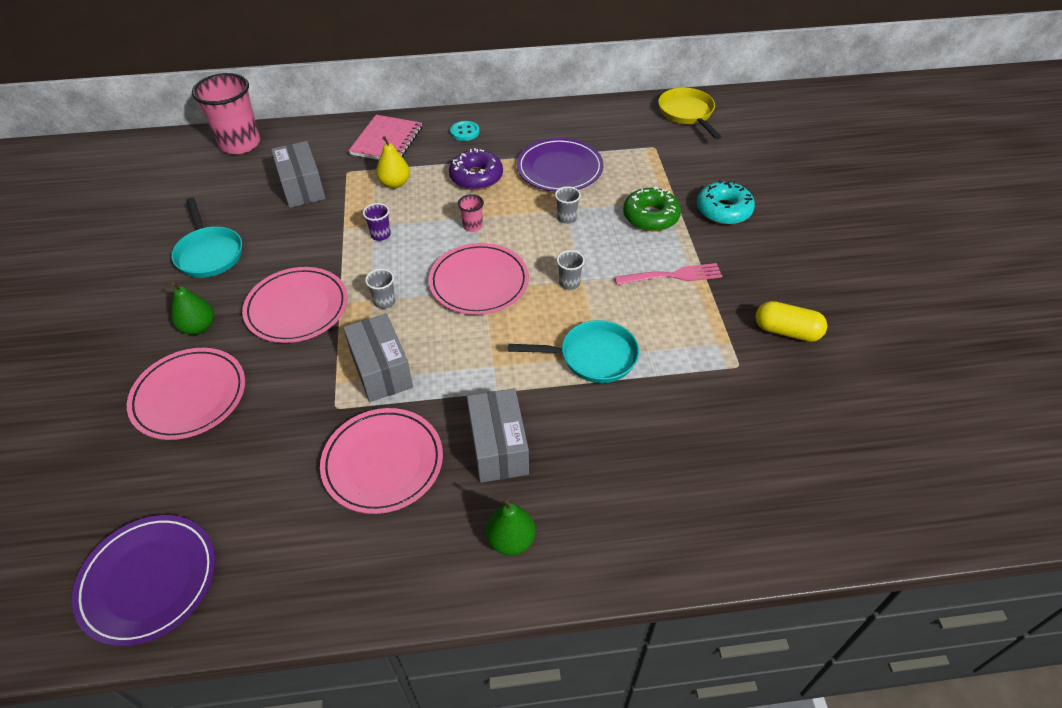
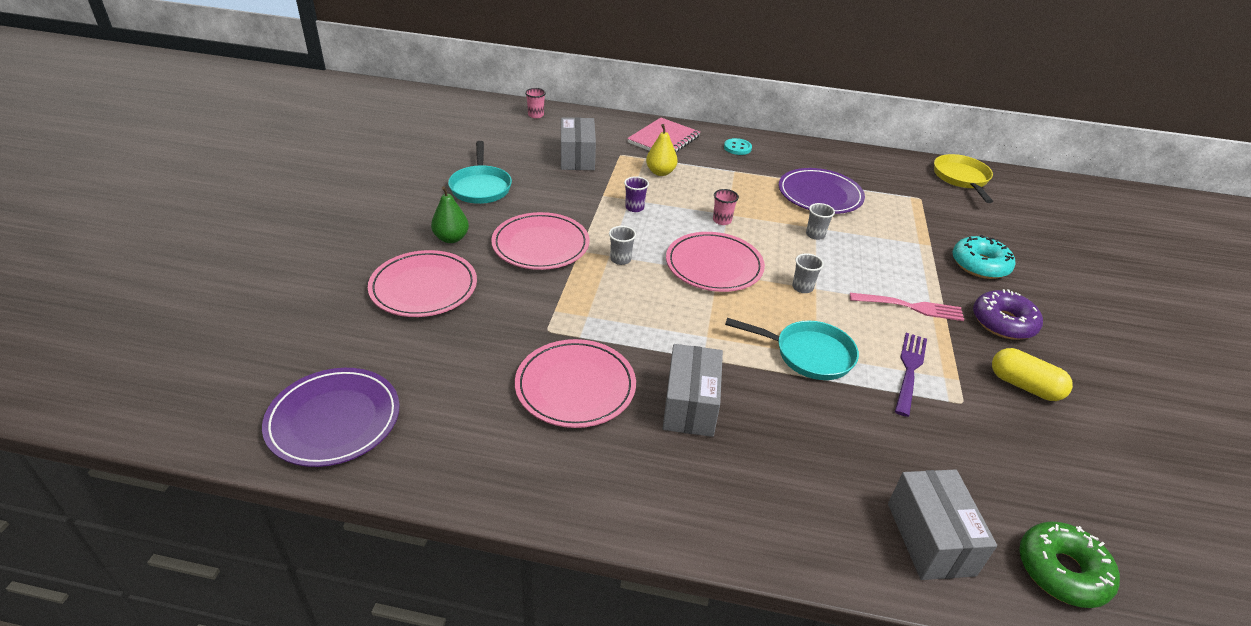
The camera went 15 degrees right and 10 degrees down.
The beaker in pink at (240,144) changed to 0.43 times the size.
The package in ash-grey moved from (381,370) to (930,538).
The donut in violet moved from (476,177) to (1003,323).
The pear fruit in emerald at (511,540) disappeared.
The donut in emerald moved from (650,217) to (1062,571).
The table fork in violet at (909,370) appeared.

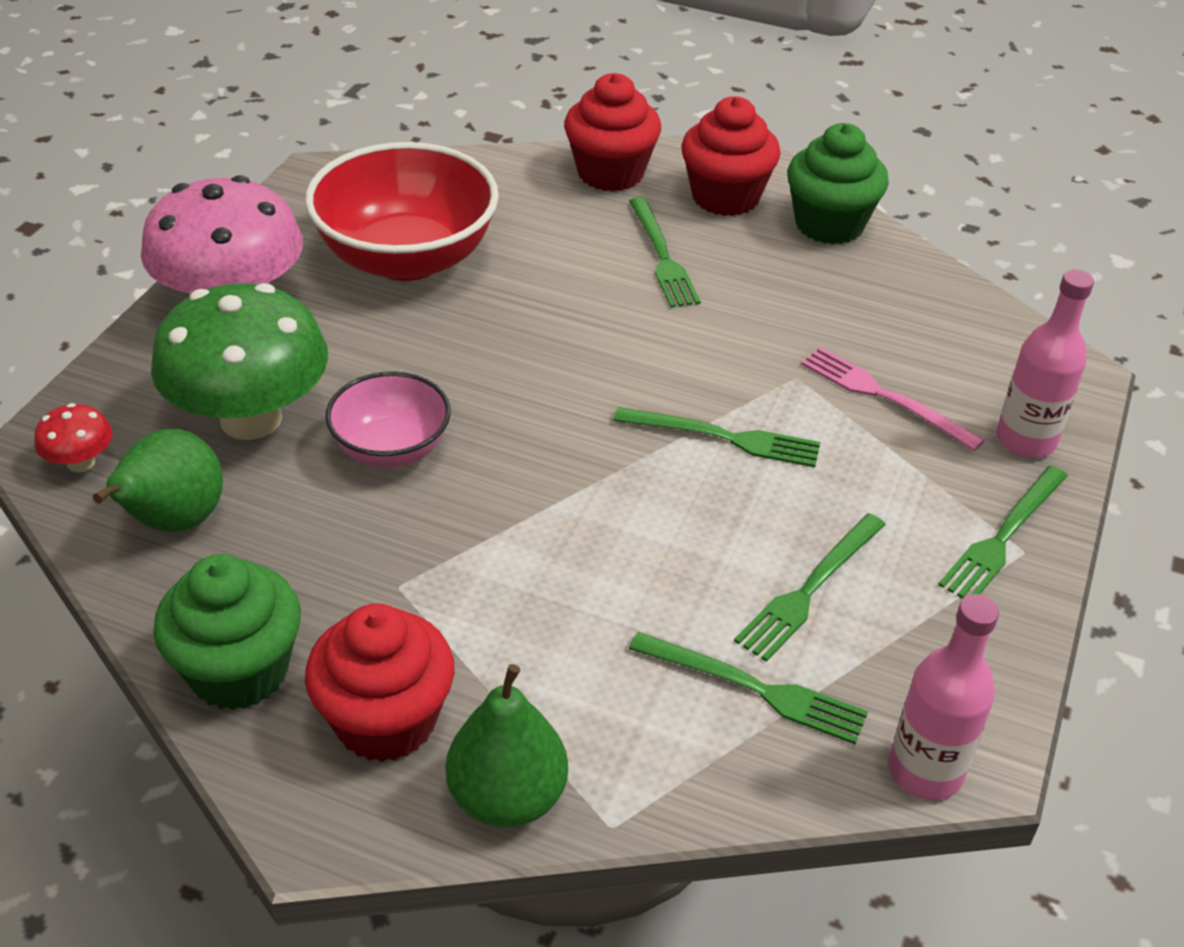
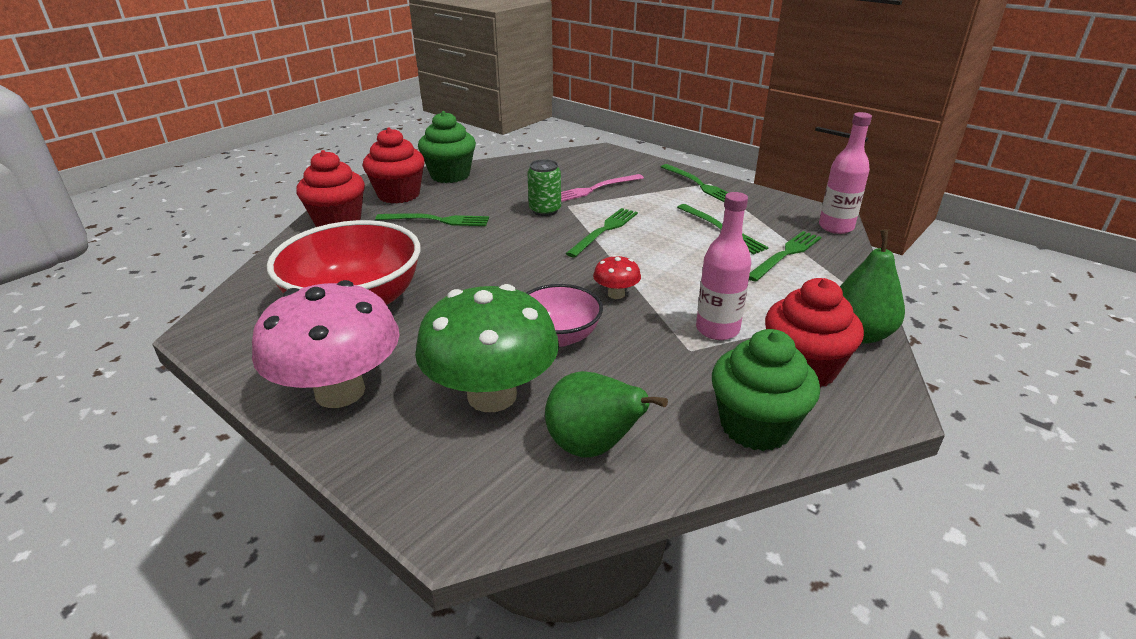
The camera went 70 degrees left and 10 degrees down.
The mushroom in red moved from (81,462) to (616,294).
The flask in pink moved from (1025,440) to (717,329).
The soda can in emerald at (545,210) appeared.

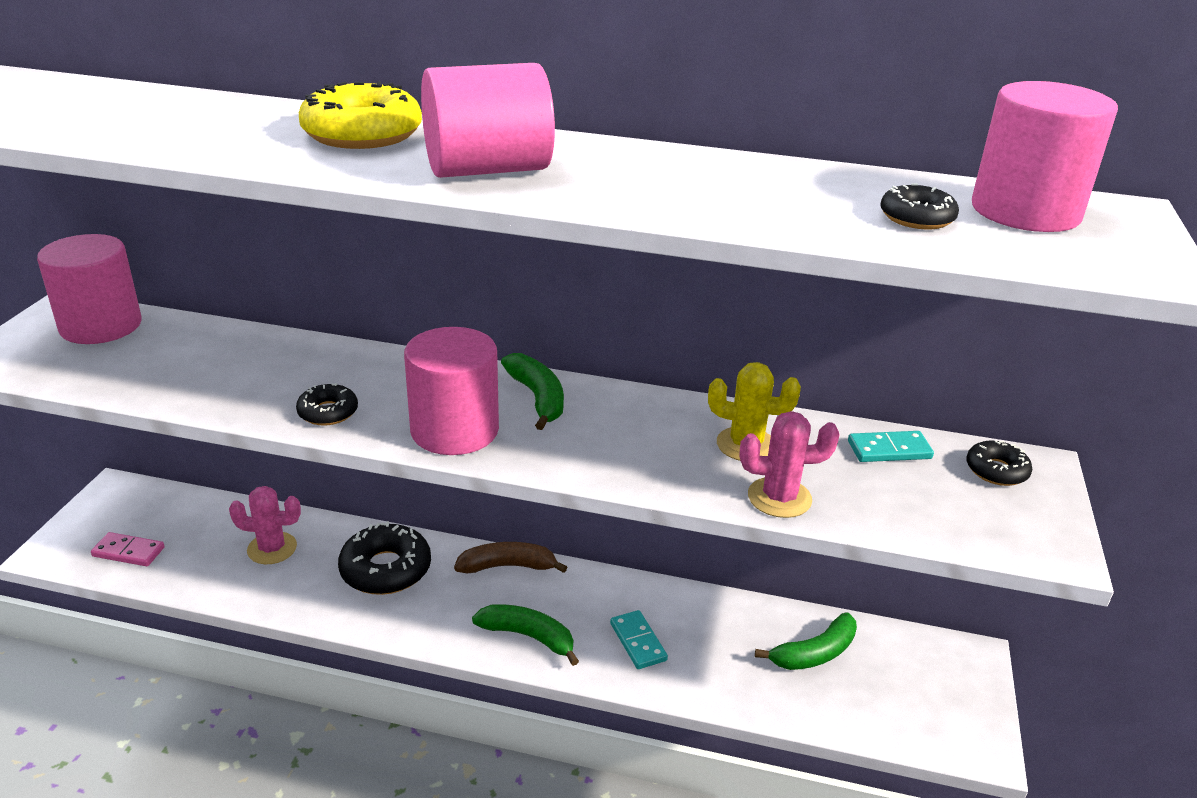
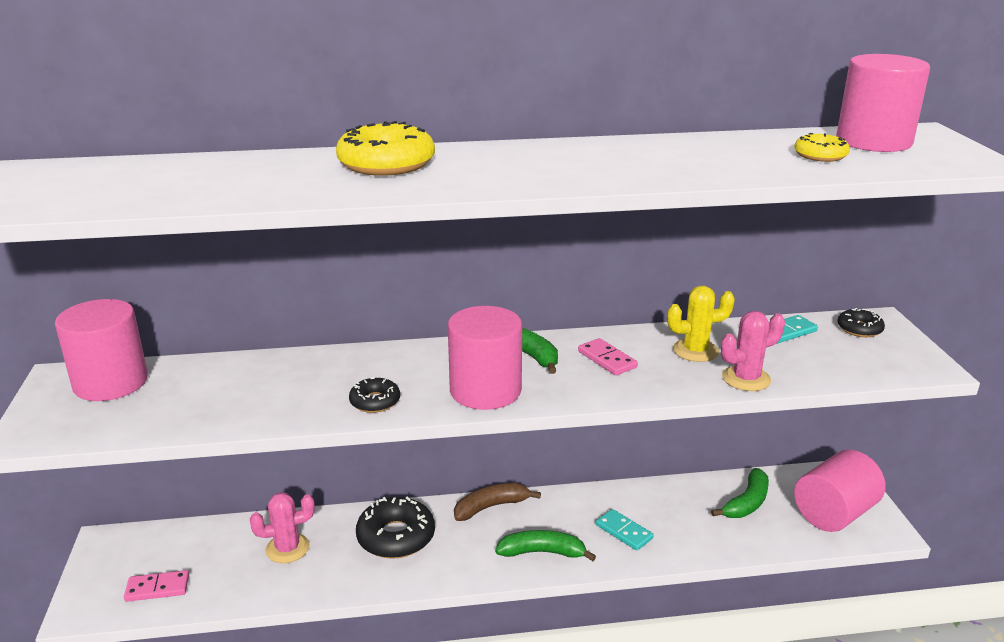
The camera went 20 degrees left and 5 degrees down.
The cylinder in pink moved from (487,169) to (834,513).
The donut in black at (916,218) became the donut in bright yellow at (820,155).
The domino piece in pink at (607,359) appeared.

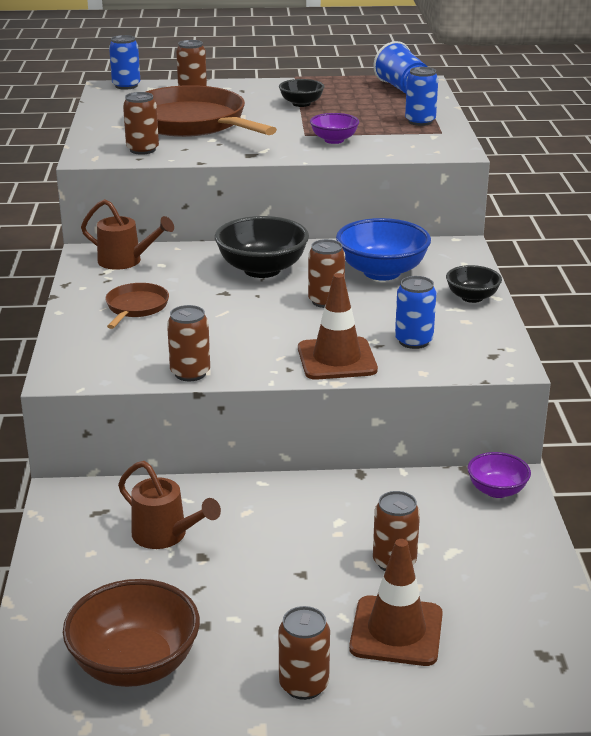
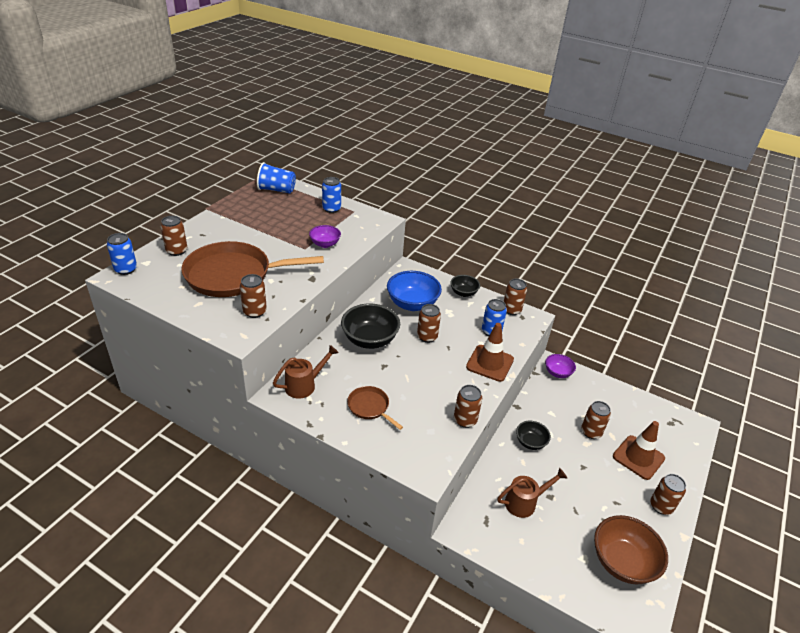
The camera went 60 degrees left and 10 degrees up.
The bowl in black moved from (301,104) to (530,442).
The soda can in brown at (511,310) appeared.

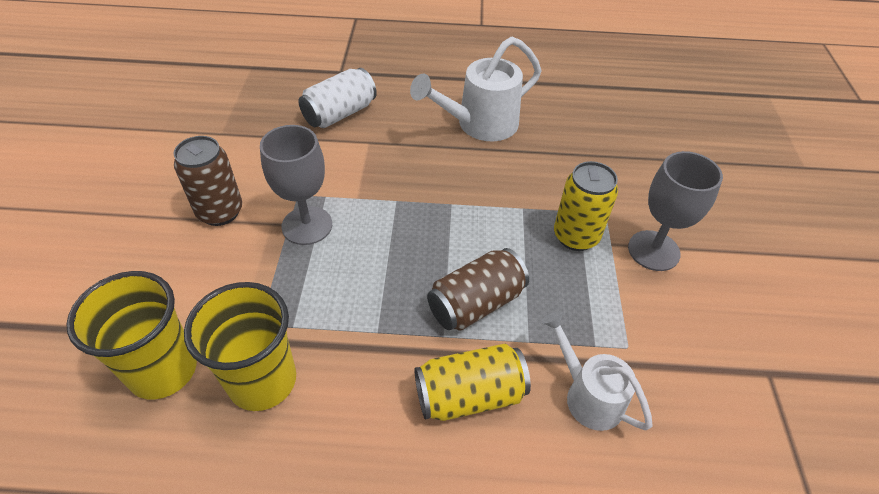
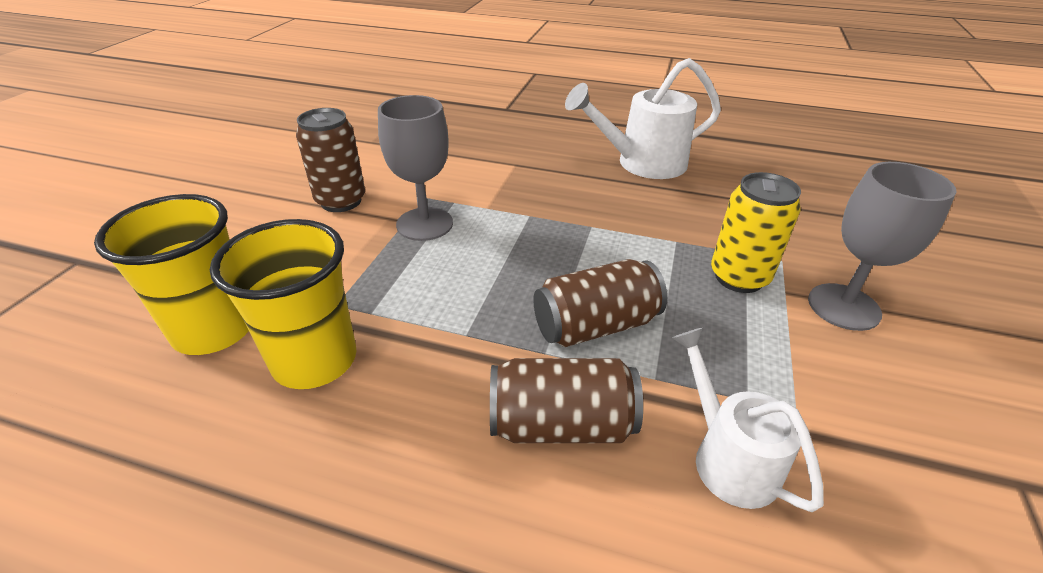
The camera went 15 degrees right and 10 degrees down.
The soda can in snow-white at (340,114) disappeared.
The soda can in bright yellow at (469,395) became the soda can in brown at (561,424).

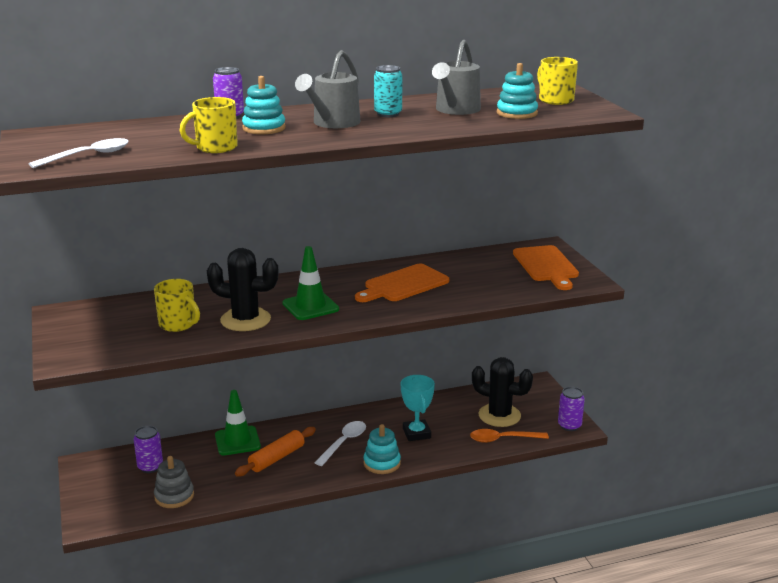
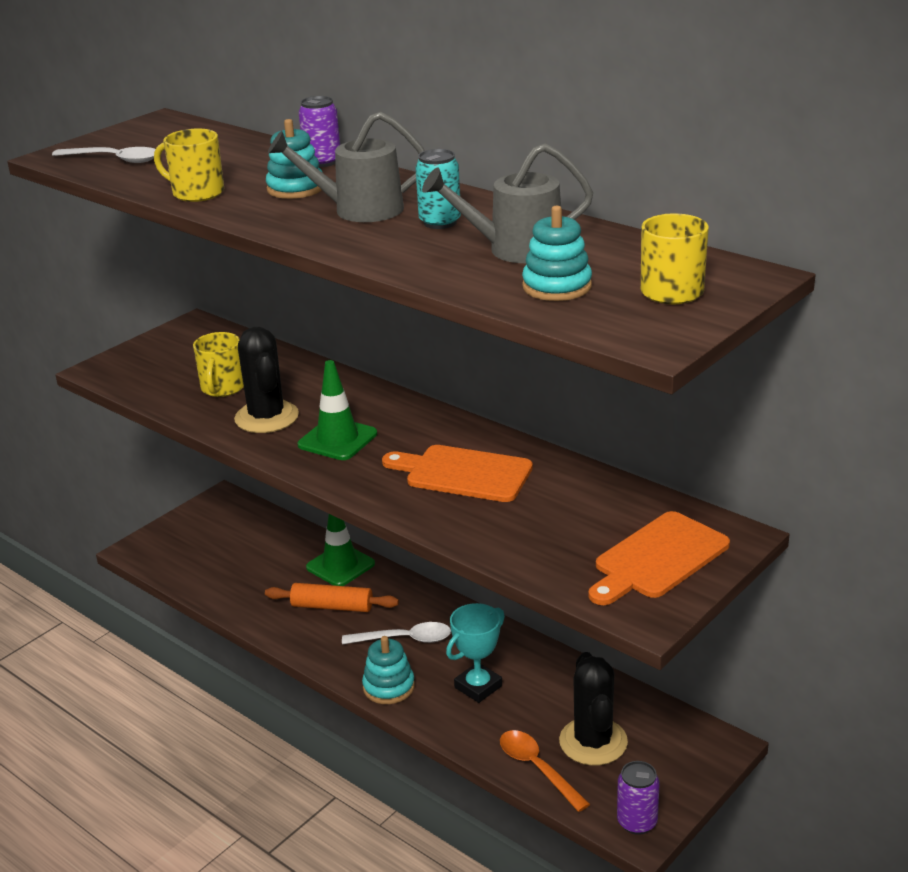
The camera went 60 degrees right and 5 degrees up.
The soda can in violet at (150,467) disappeared.
The stacking toy in ash-grey at (174,496) disappeared.

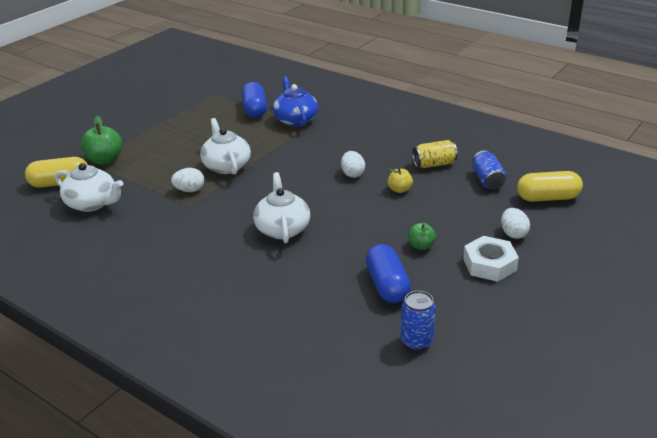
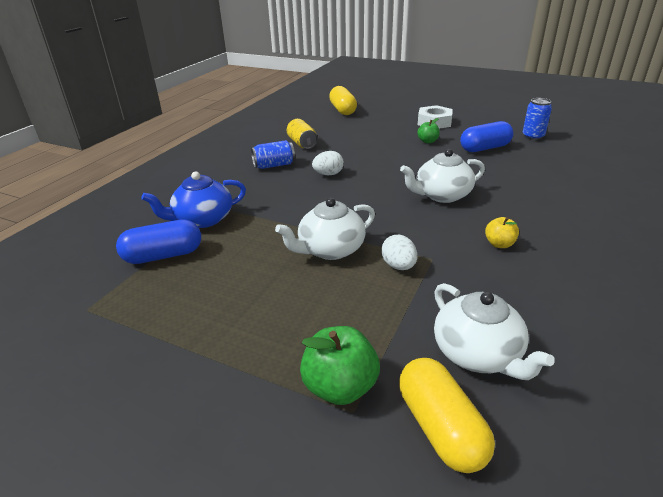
The camera went 100 degrees left and 0 degrees up.
The china teapot in snow-white at (92,203) turned 135 degrees clockwise.
The toy apple in bright yellow moved from (399,190) to (499,244).
The soda can in cobalt moved from (487,180) to (274,165).
The egg in snow-white at (513,234) disappeared.

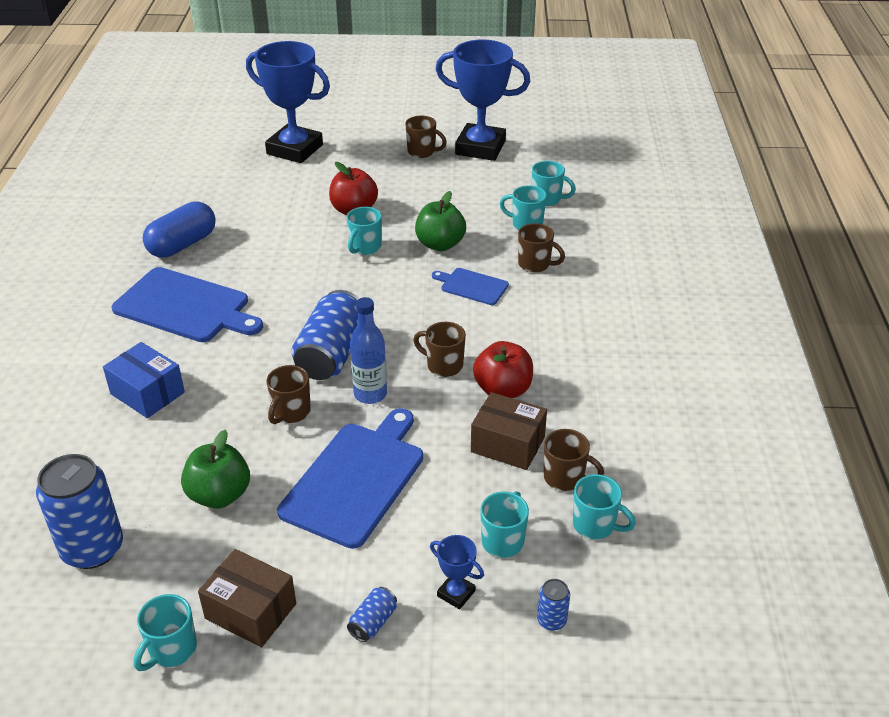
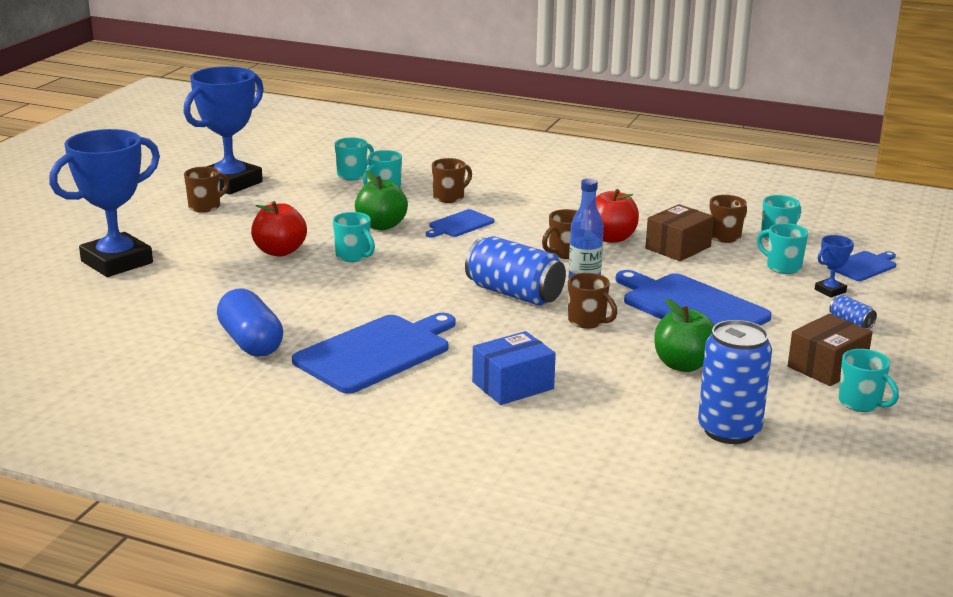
The camera went 70 degrees left and 15 degrees down.
The soda can in cobalt at (551,620) was replaced by the bread board in cobalt at (864,266).

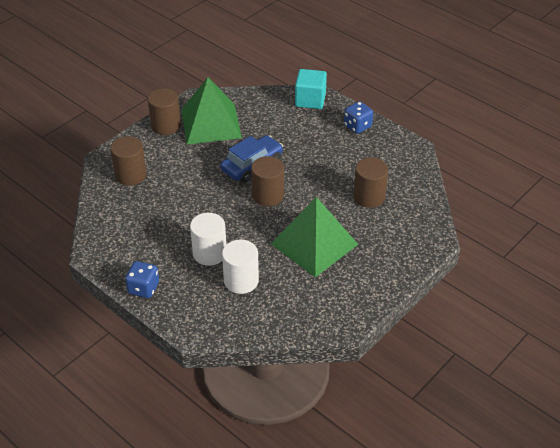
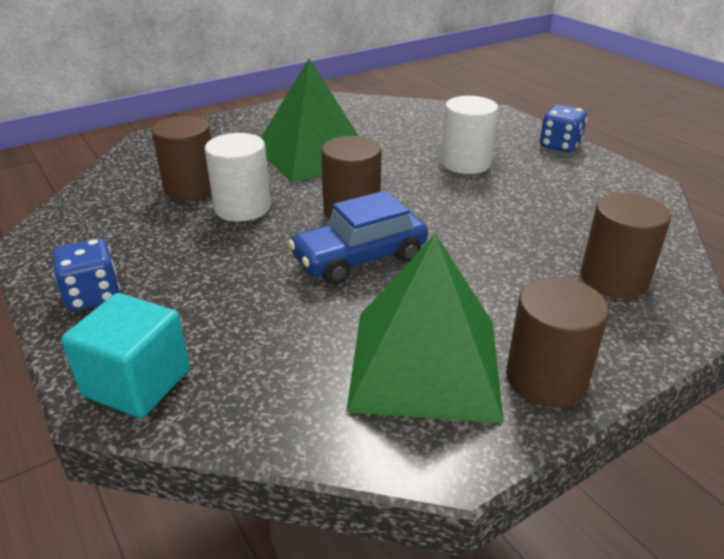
The camera went 165 degrees left and 10 degrees down.
The cylinder in snow-white moved from (241,280) to (242,208).

